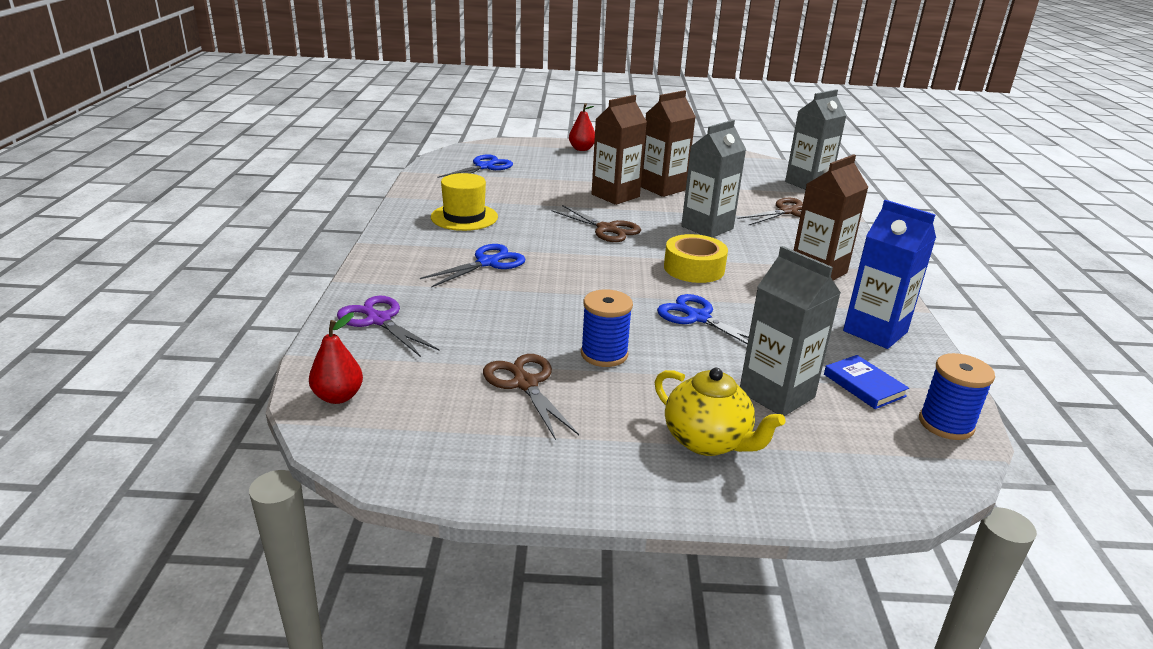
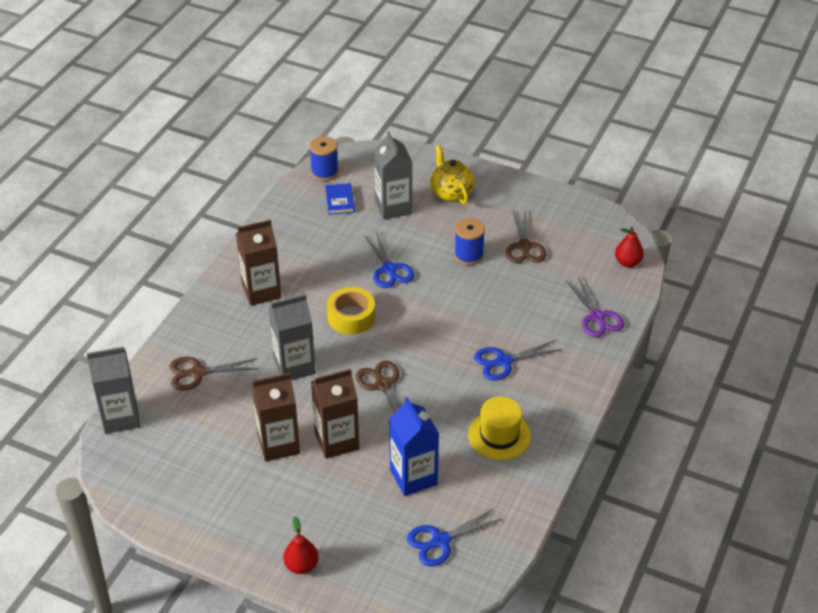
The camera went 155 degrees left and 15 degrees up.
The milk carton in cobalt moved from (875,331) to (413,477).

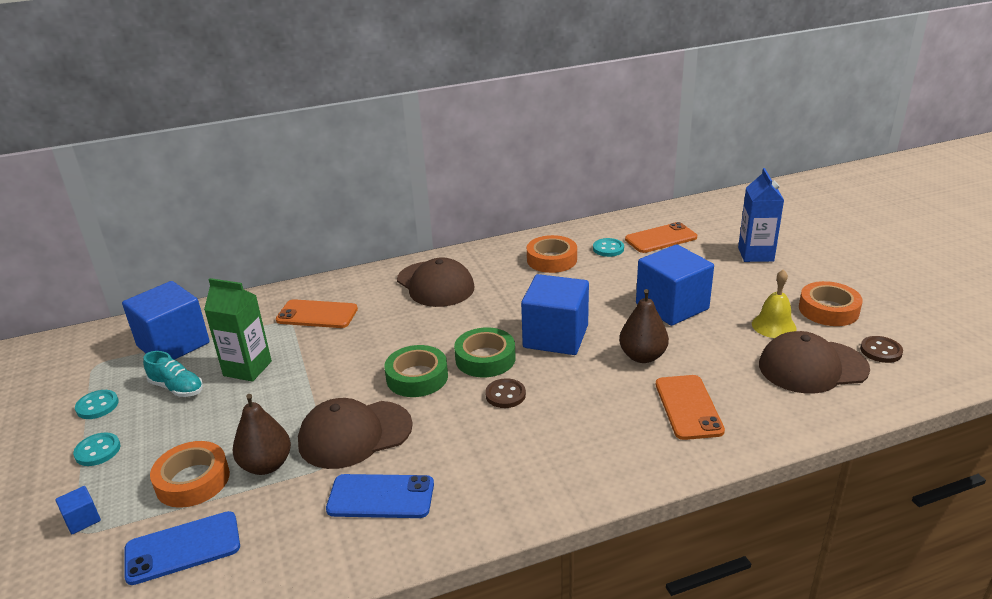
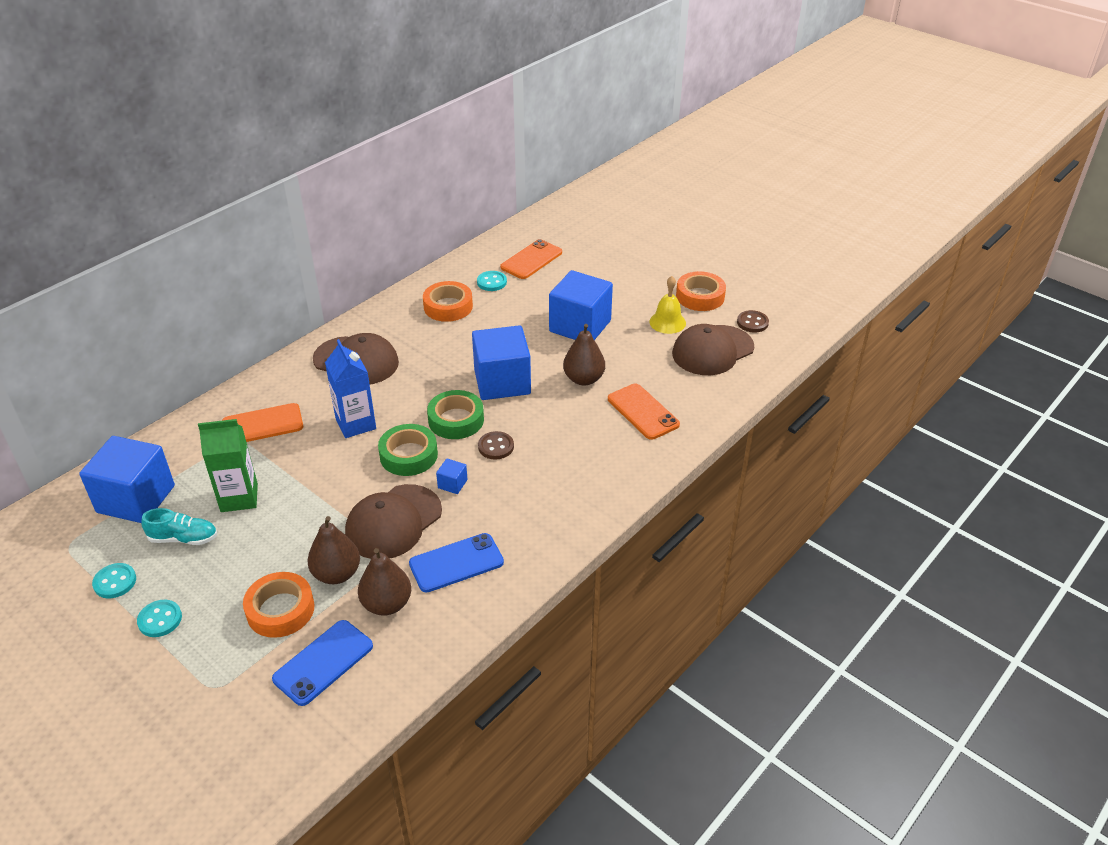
The camera went 30 degrees left and 10 degrees up.
The solid cube in cobalt moved from (82,520) to (452,484).
The milk carton in cobalt moved from (755,254) to (356,424).
The pear fruit in brown at (387,604) appeared.

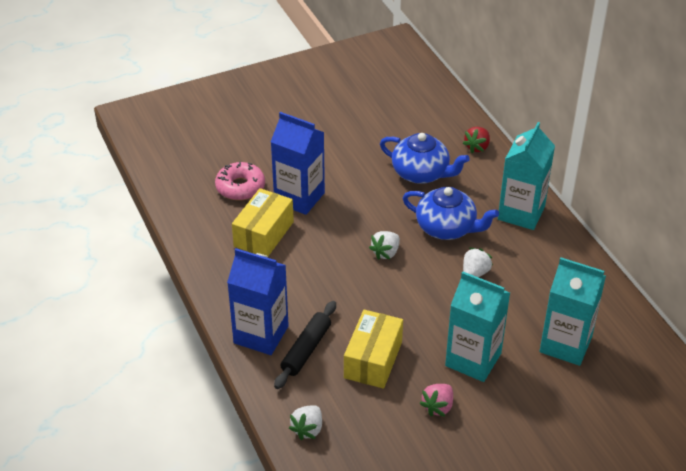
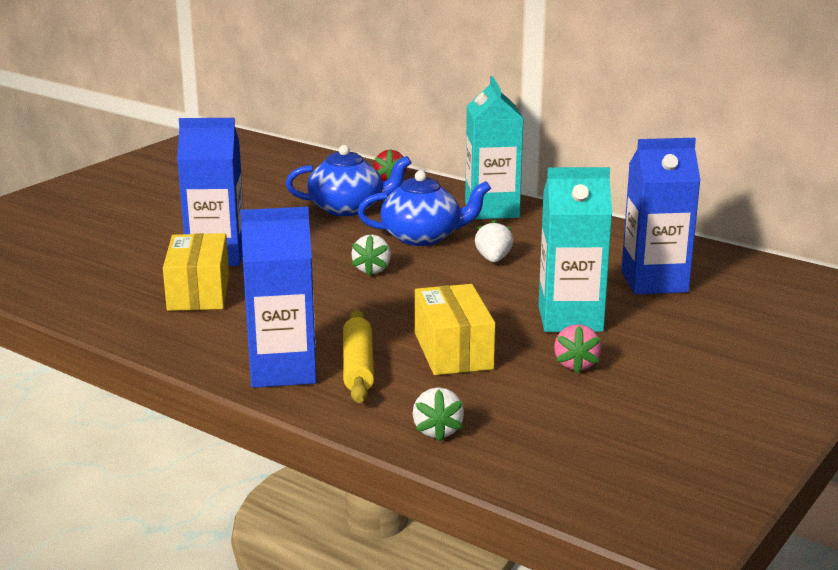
The camera went 30 degrees left and 20 degrees down.
The donut in pink at (240,187) disappeared.
The pastry roller in black at (306,350) became the pastry roller in bright yellow at (358,366).
The milk carton in teal at (565,344) became the milk carton in cobalt at (654,282).

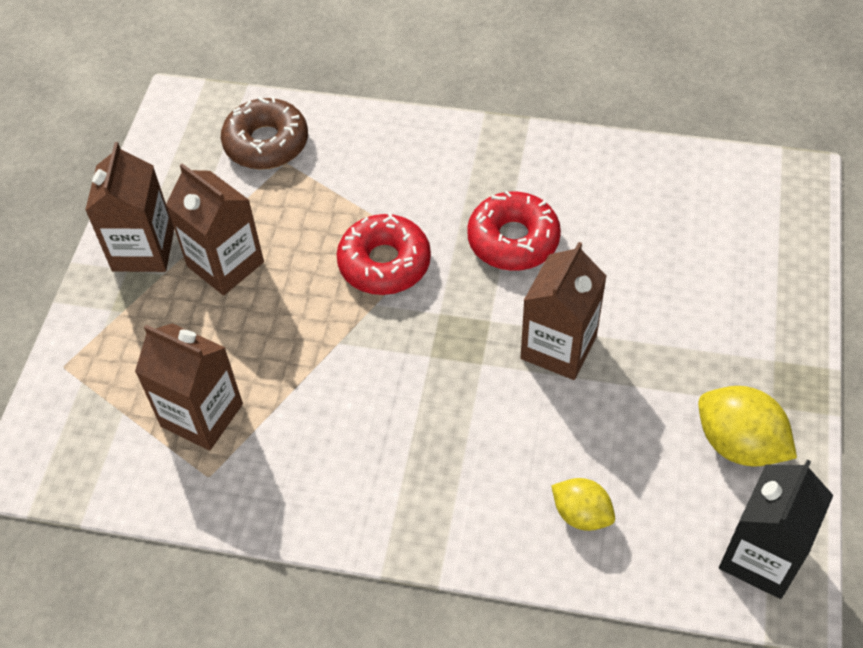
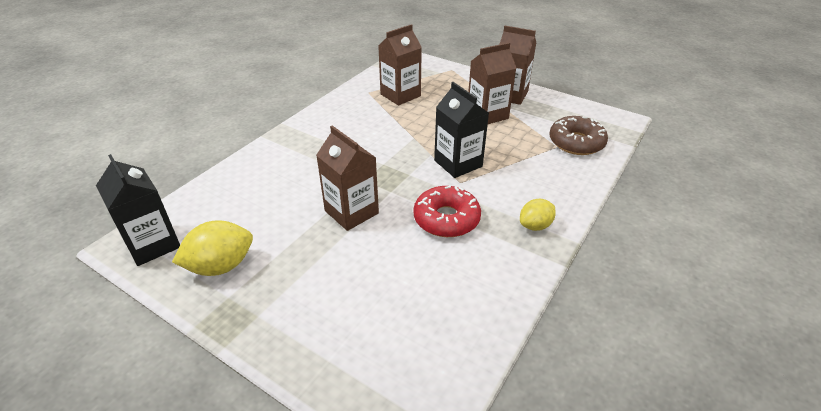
The camera went 110 degrees right and 15 degrees down.
The donut in red at (384,263) was replaced by the milk carton in black at (458,163).
The citrus fruit in bright yellow moved from (581,514) to (535,226).

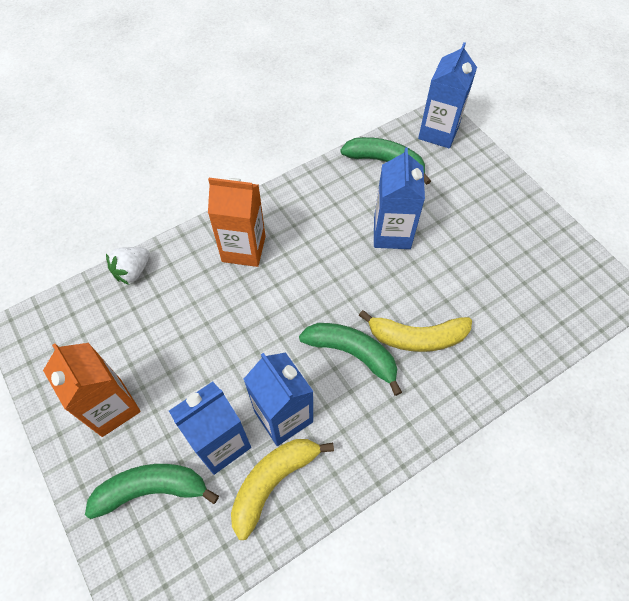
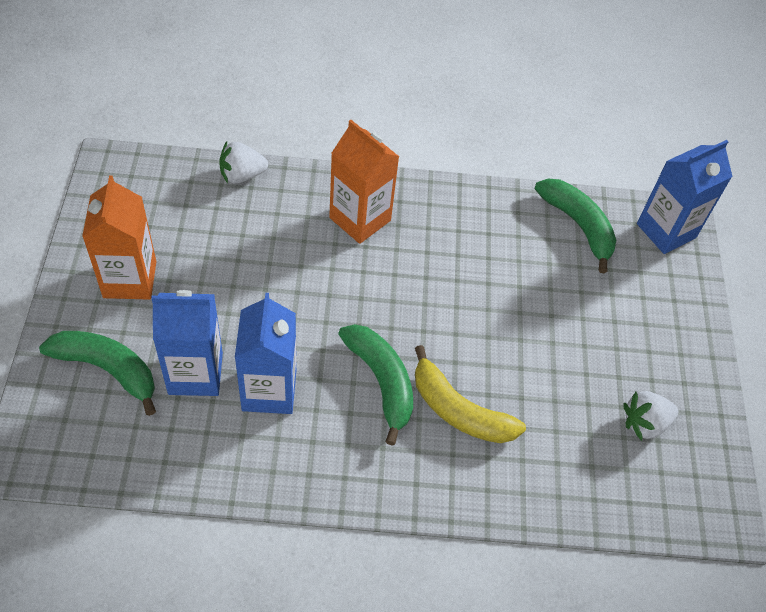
The camera went 30 degrees right and 5 degrees down.
The banana in bright yellow at (273,482) disappeared.
The milk carton in cobalt at (392,233) disappeared.
The berry in snow-white at (644,423) appeared.

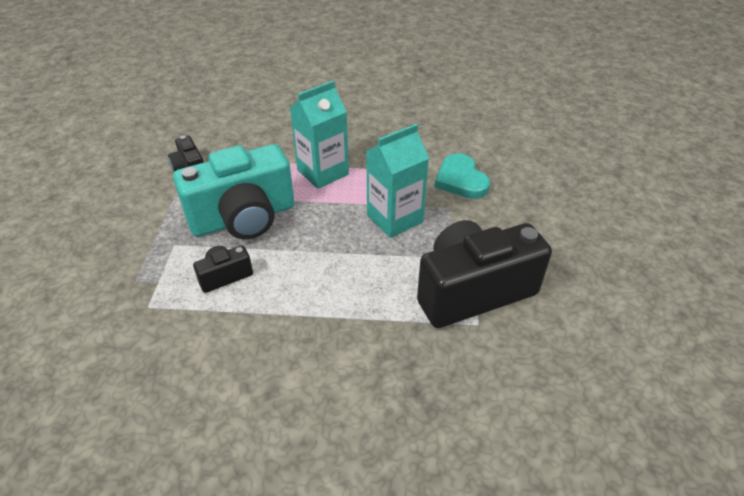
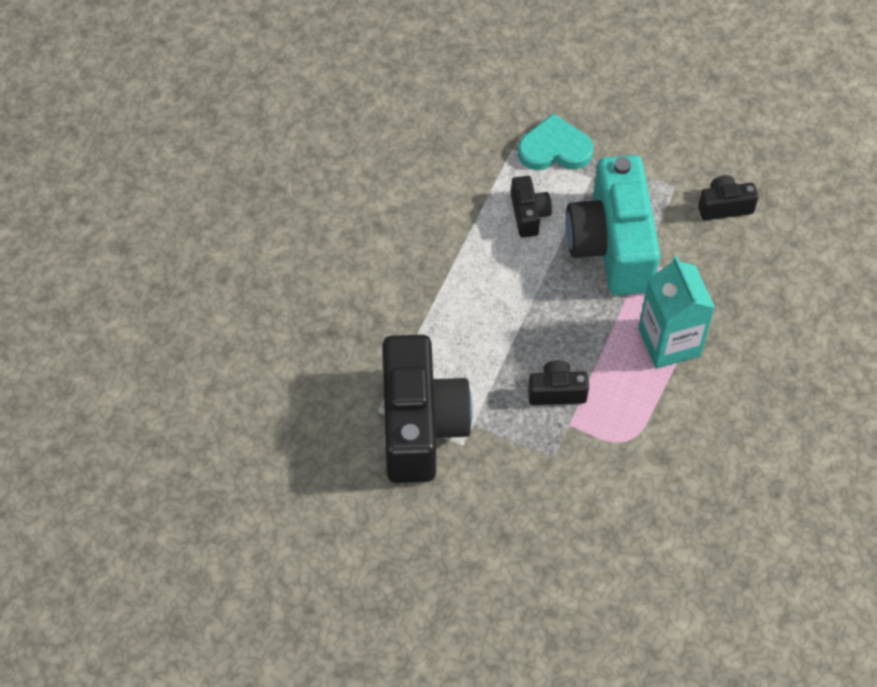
The camera went 110 degrees right and 15 degrees up.
The milk carton in teal at (394,218) was replaced by the camera in black at (557,391).
The love heart in teal moved from (461,180) to (554,149).

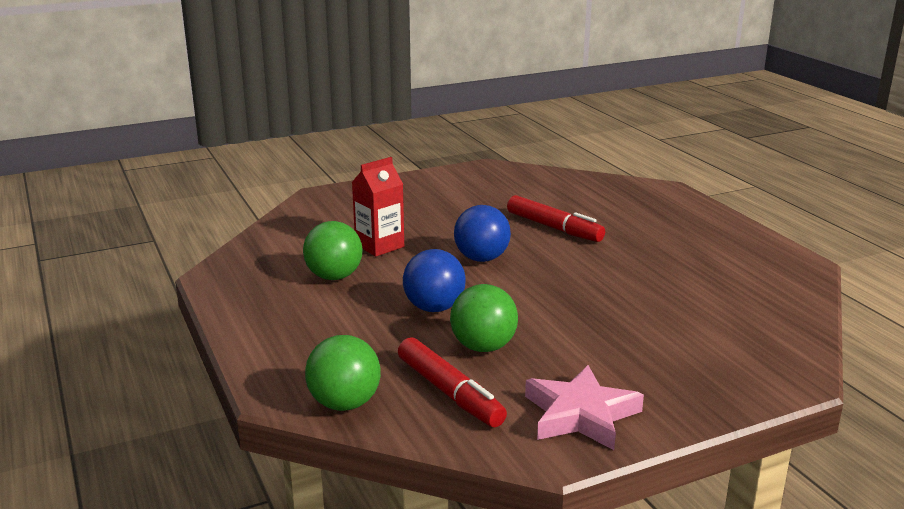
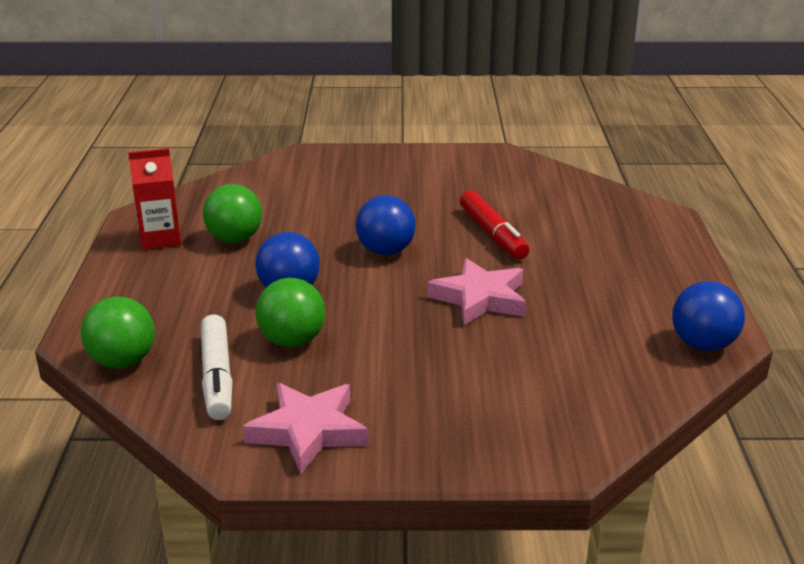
The camera went 25 degrees right and 5 degrees up.
The milk carton in red moved from (379,246) to (160,239).
The marker pen in red at (449,393) became the marker pen in snow-white at (217,376).
The star shape in pink at (480,298) appeared.
The ball in cobalt at (703,345) appeared.

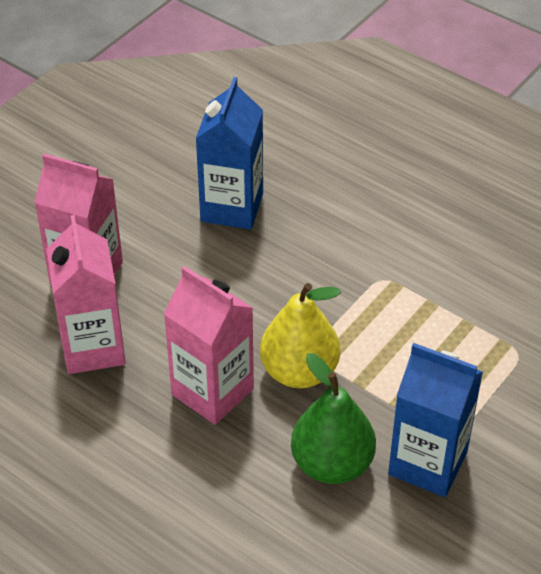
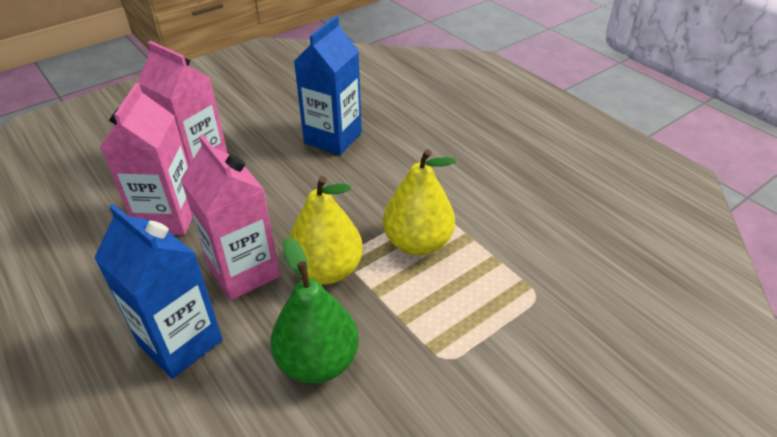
The camera went 15 degrees right and 5 degrees down.
The milk carton in cobalt moved from (428,463) to (180,342).
The pear fruit in bright yellow at (417,243) appeared.

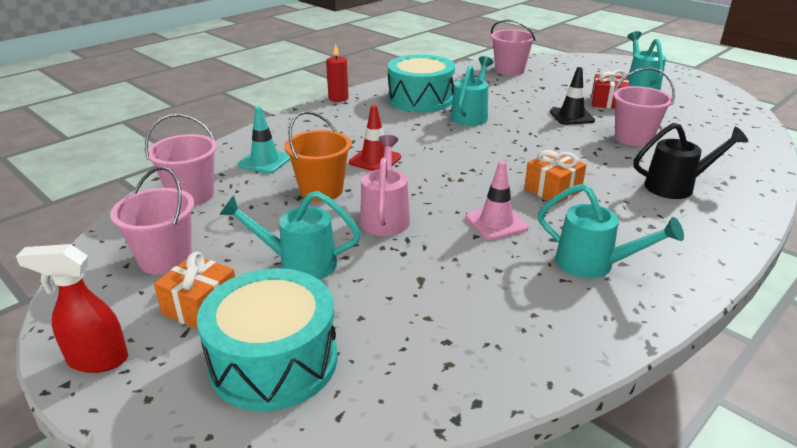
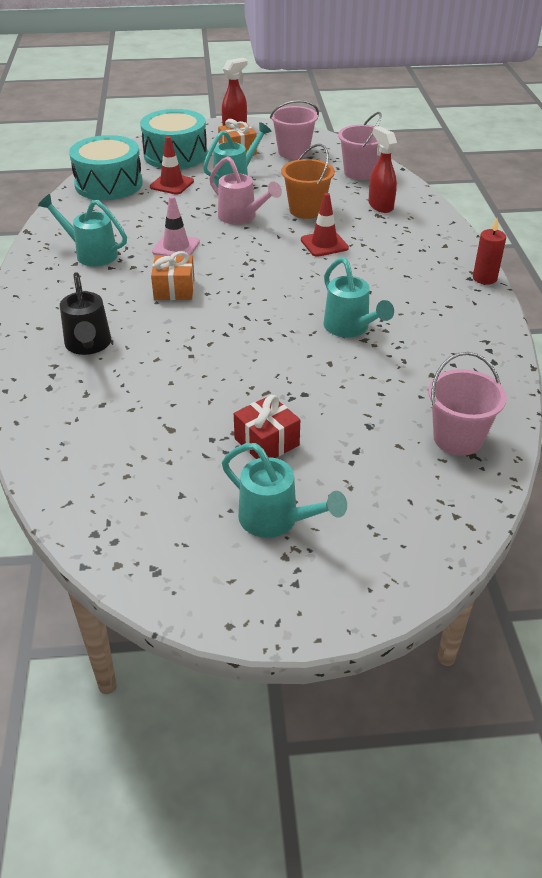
The camera went 130 degrees right and 10 degrees up.
The safety cone in teal at (265,161) was replaced by the sprayer in red at (380,206).
The toy drum in teal moved from (420,99) to (109,184).
The sprinkling can in teal at (593,264) turned 45 degrees clockwise.
The safety cone in black at (571,116) disappeared.
The sand bucket in pink at (633,138) disappeared.
The sprinkling can in black at (676,186) turned 45 degrees counterclockwise.
The safety cone in red at (172,184) appeared.

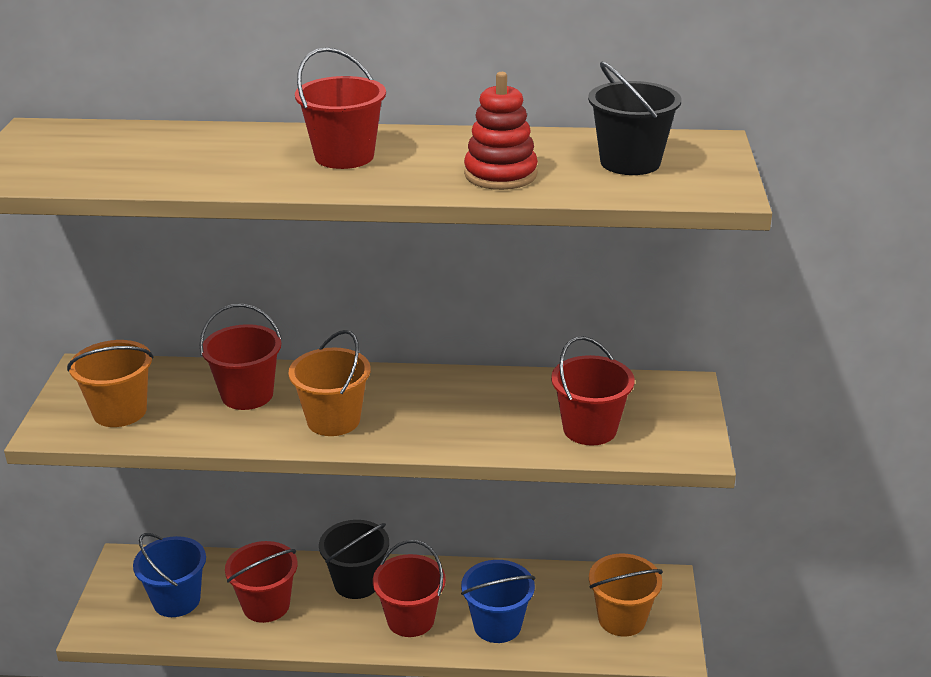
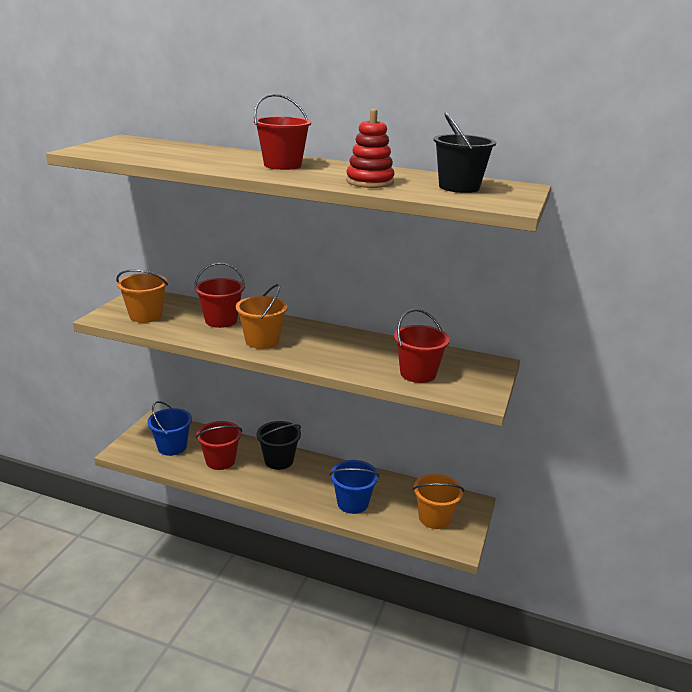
The camera went 15 degrees right and 5 degrees down.
The sand bucket in red at (410,619) disappeared.

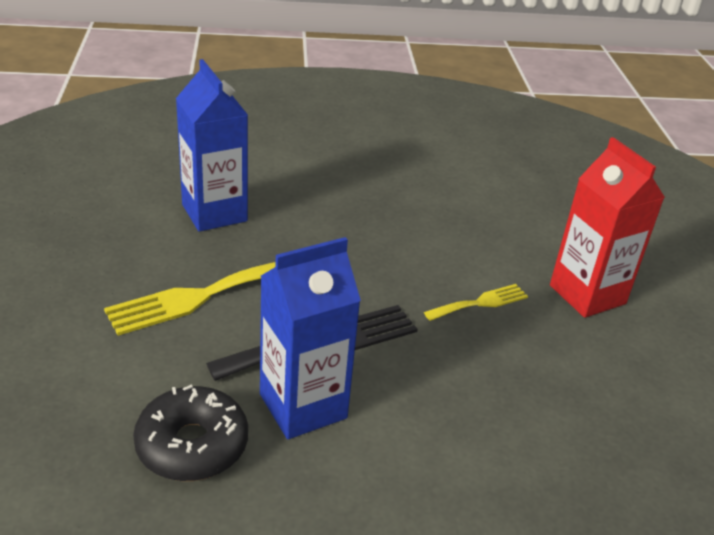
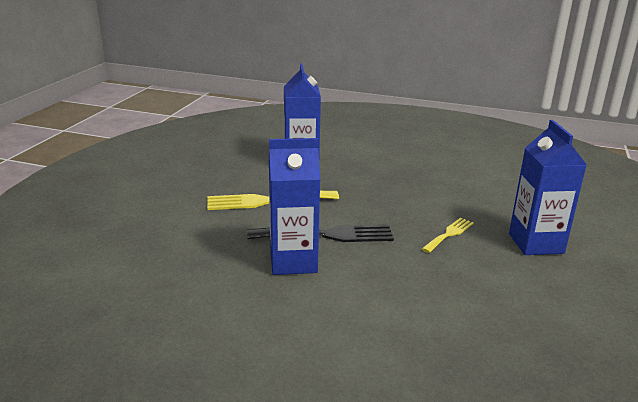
The camera went 25 degrees right and 10 degrees down.
The donut in black at (192,445) disappeared.
The table fork in bright yellow at (480,303) turned 45 degrees counterclockwise.
The milk carton in red at (587,294) became the milk carton in cobalt at (535,243).

